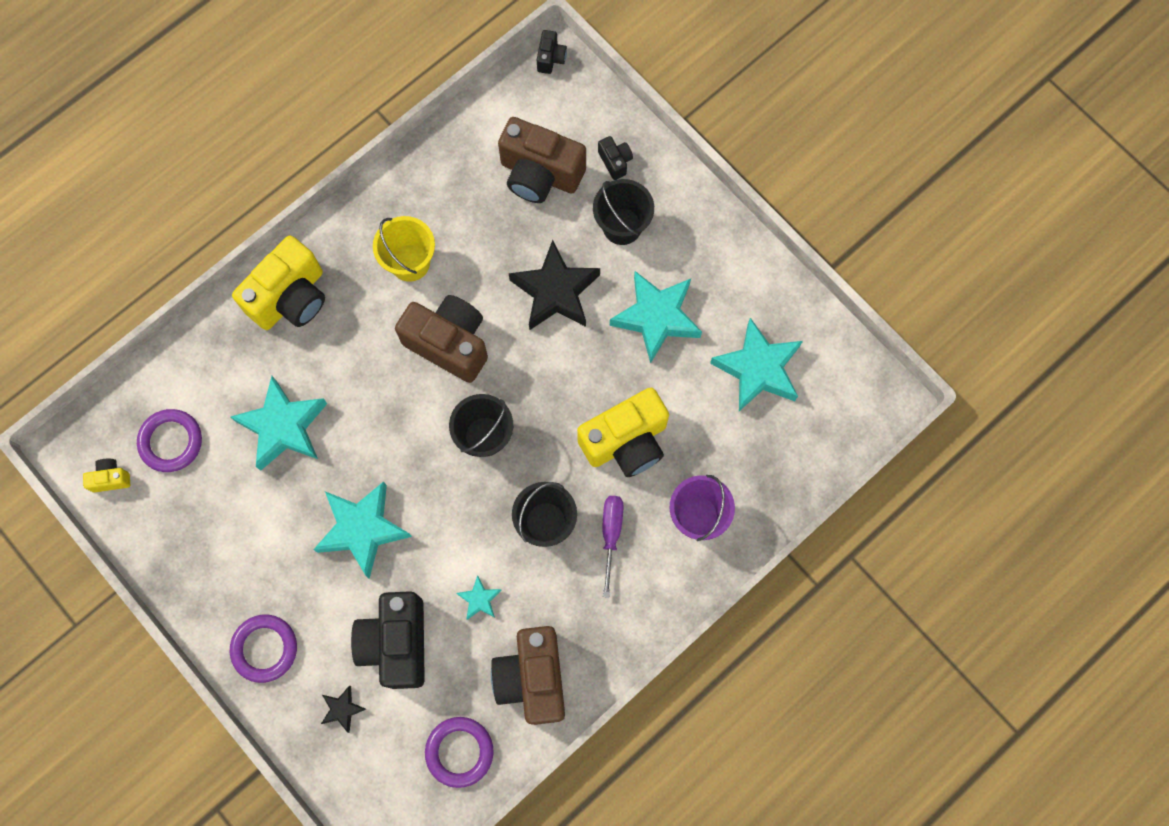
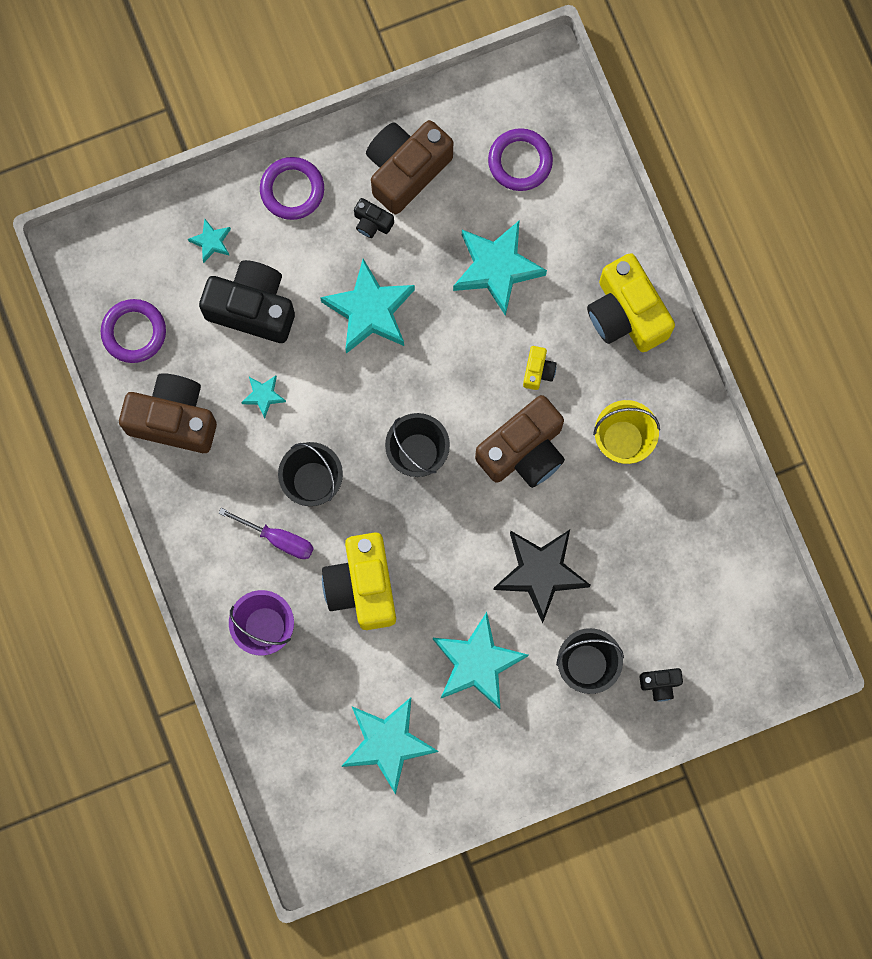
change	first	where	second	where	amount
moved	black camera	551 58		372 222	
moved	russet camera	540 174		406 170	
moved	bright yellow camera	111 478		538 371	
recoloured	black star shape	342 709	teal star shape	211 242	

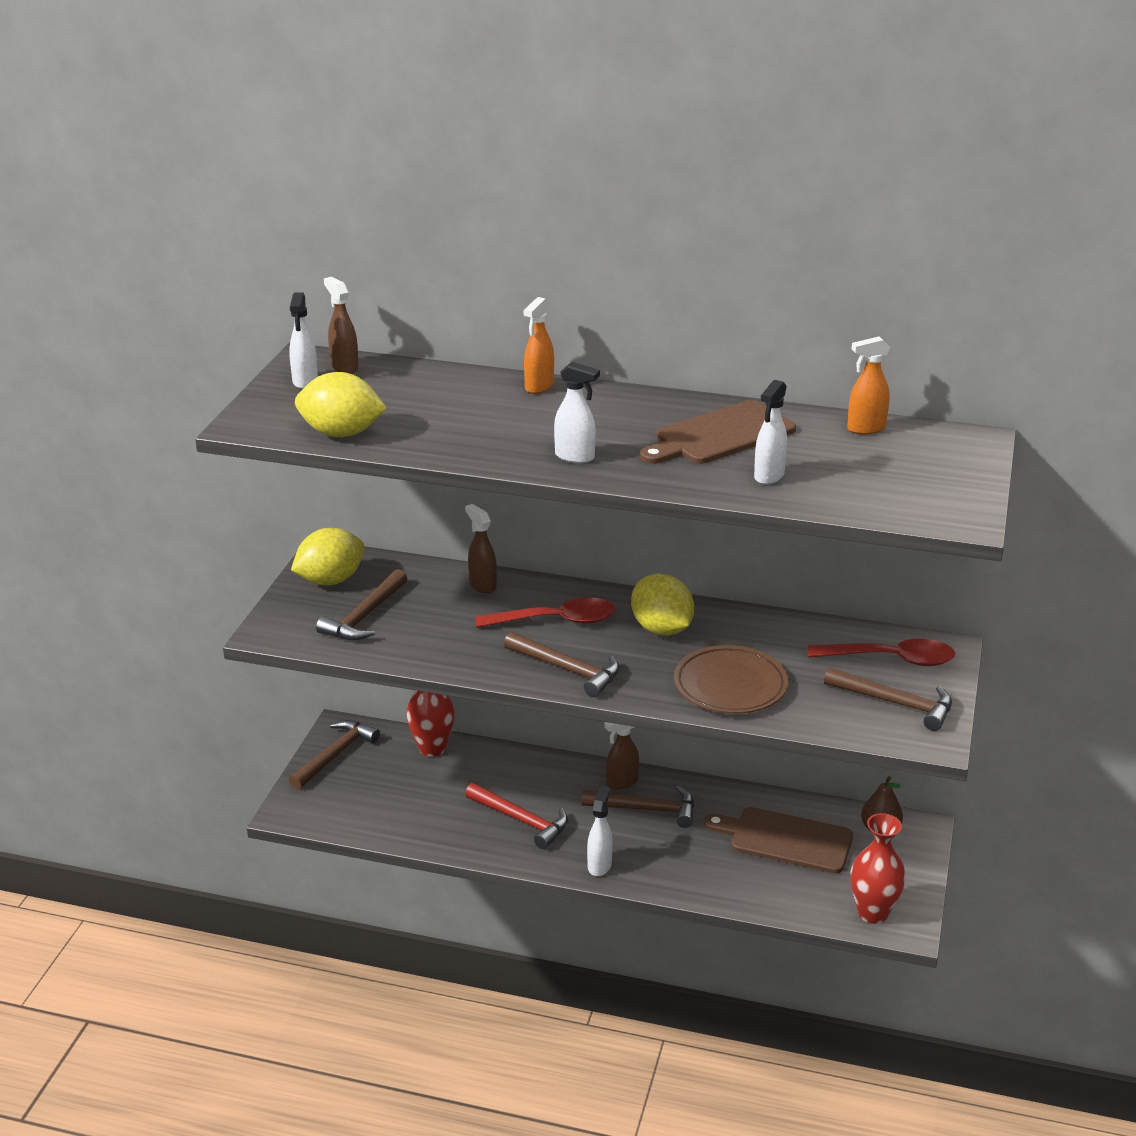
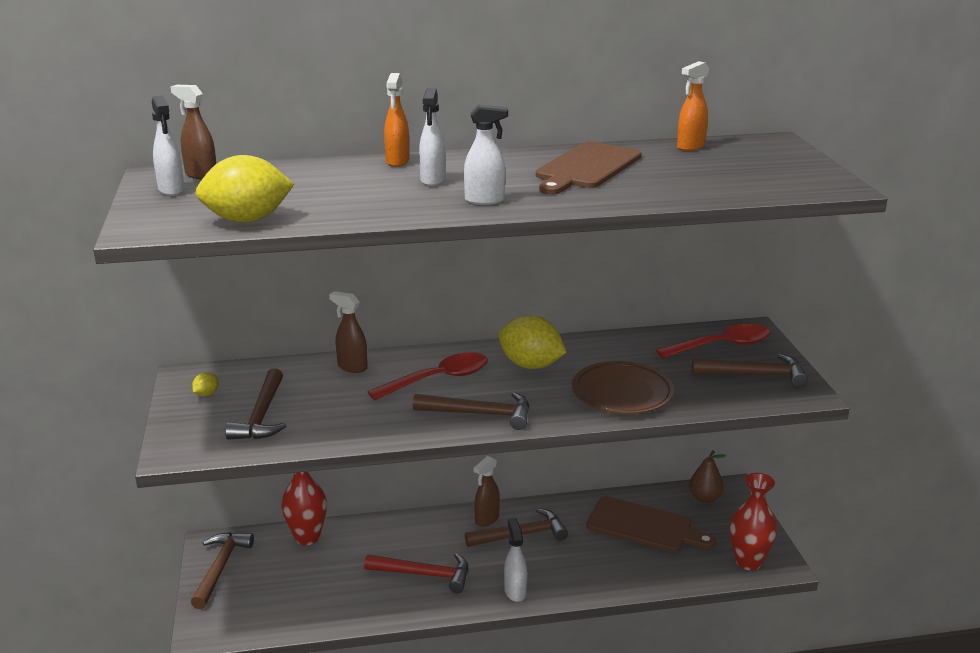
change	first	where	second	where	amount
moved	pure white spray bottle	768 476		432 180	
resized	bright yellow lemon	330 580		206 394	x0.42
turned	russet cutting board	785 839		644 526	150 degrees counterclockwise

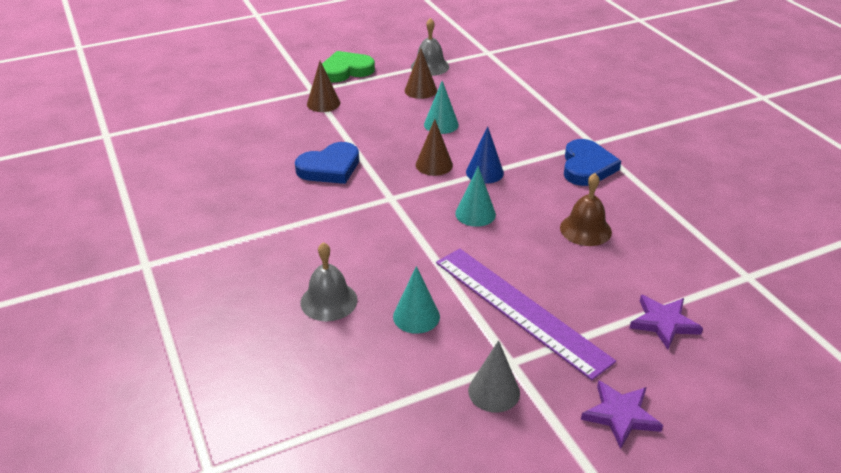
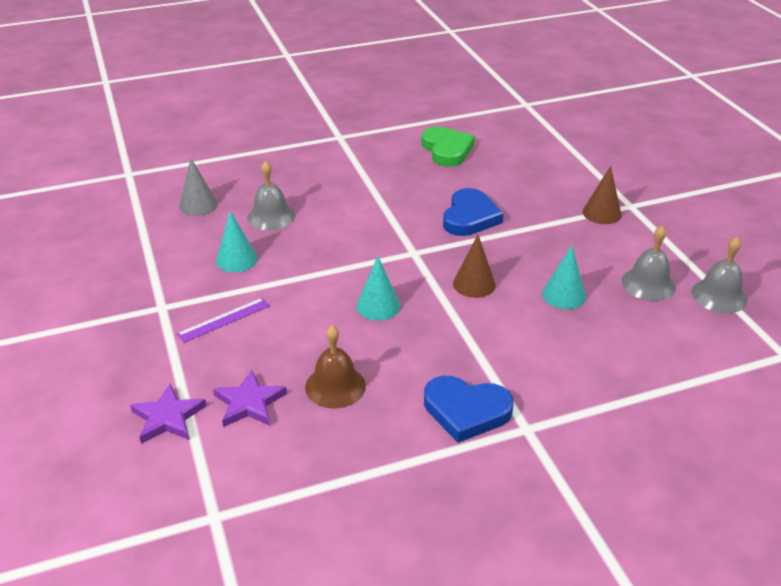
change	first	where	second	where	amount
replaced	russet solid cone	420 90	gray hand bell	648 284	
moved	leaf-green heart shape	346 70		447 150	
removed	cobalt solid cone	484 172			
turned	cobalt heart shape	330 168		470 217	135 degrees counterclockwise
resized	purple measuring stick	520 309		224 320	x0.46
moved	gray solid cone	494 391		198 205	
moved	purple star shape	620 415		249 403	

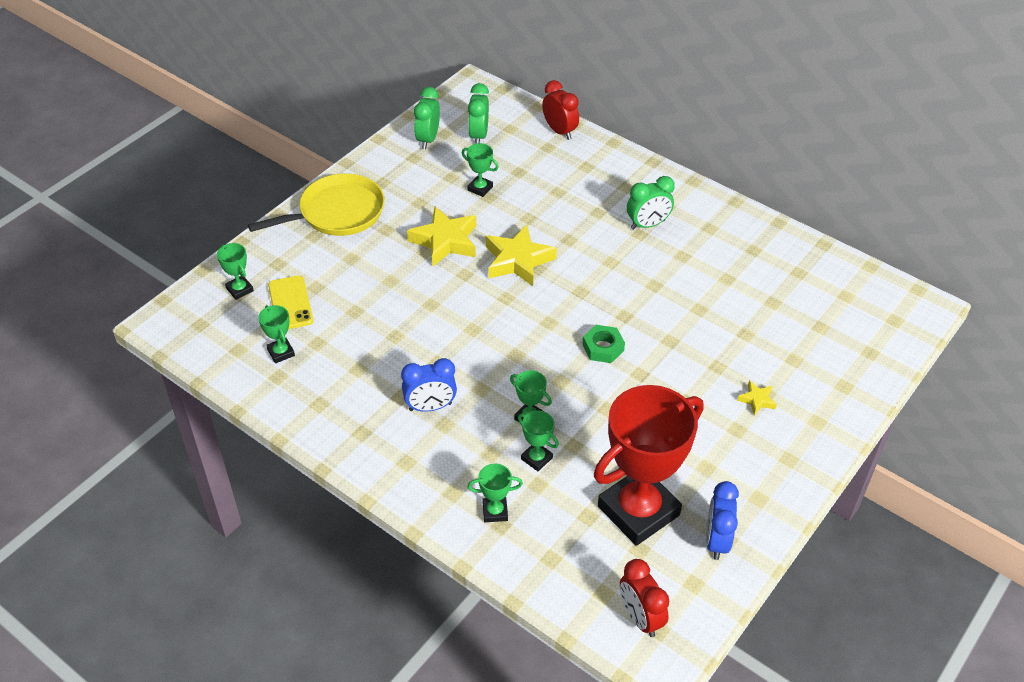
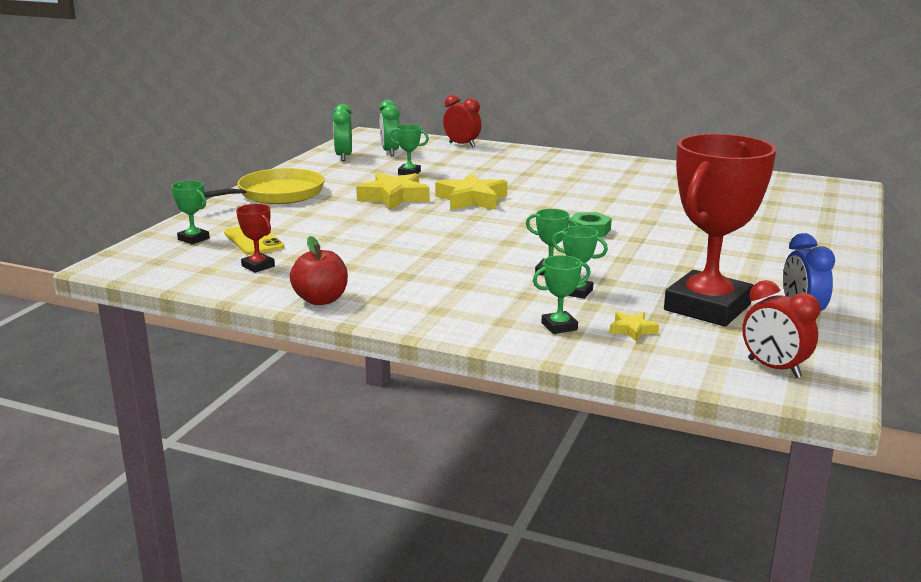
change	first	where	second	where	amount
removed	leaf-green bedside clock	647 225			
recoloured	leaf-green prize cup	281 352	scarlet prize cup	258 266	
removed	cobalt bedside clock	430 407			
moved	bright yellow star shape	757 400		632 330	
added			scarlet toy apple	321 300	

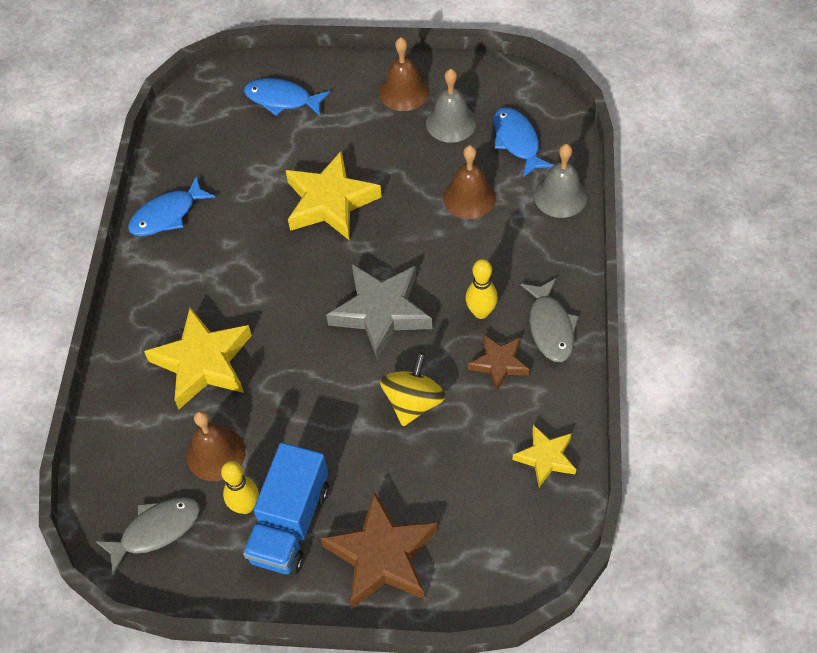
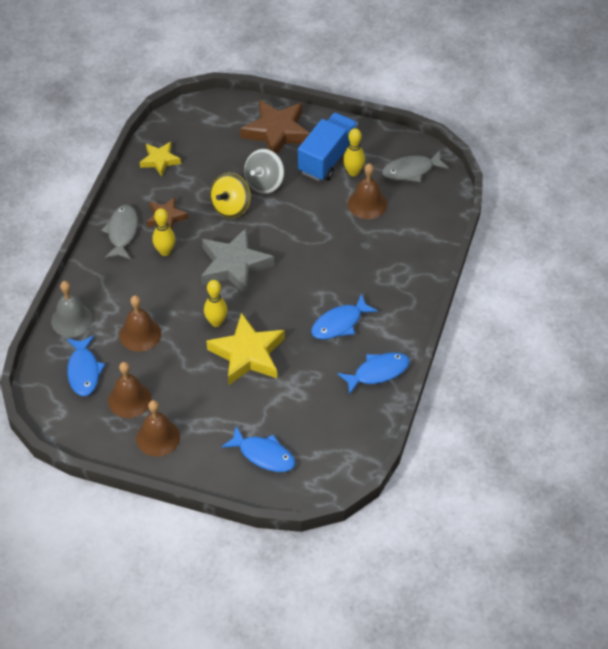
change	first	where	second	where	amount
recoloured	gray hand bell	451 122	russet hand bell	129 400	
removed	bright yellow star shape	203 363			
added			gray spinning top	264 183	
added			bright yellow tenpin	216 322	
added			cobalt fish figure	339 323	

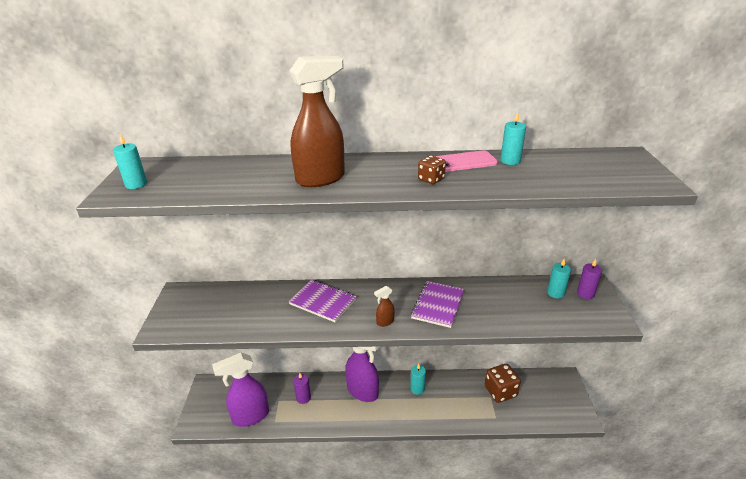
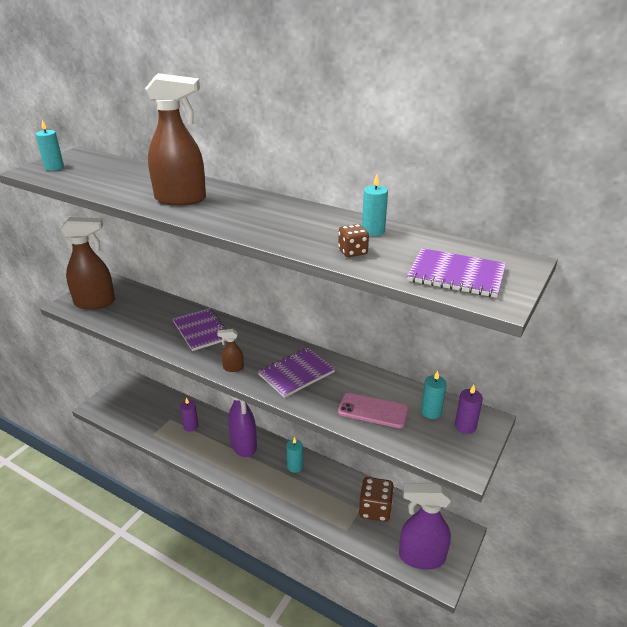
change	first	where	second	where	amount
moved	pink phone	462 162		373 411	
moved	russet game die	431 179		352 252	
moved	purple spray bottle	250 416		421 557	
added			russet spray bottle	95 303	
added			purple notepad	456 275	

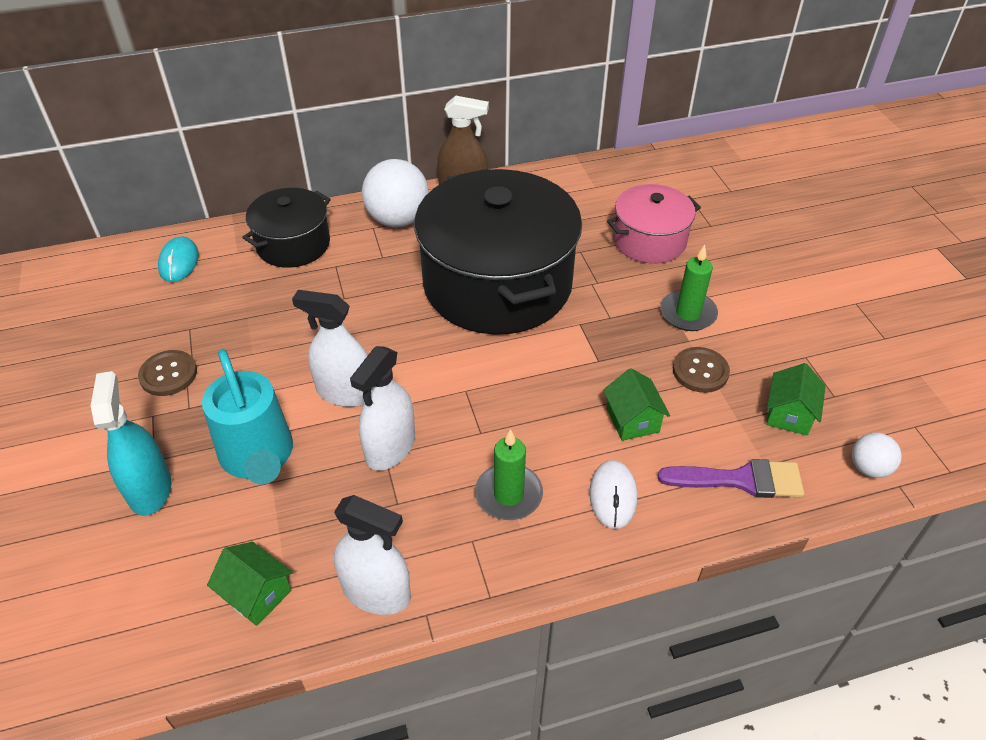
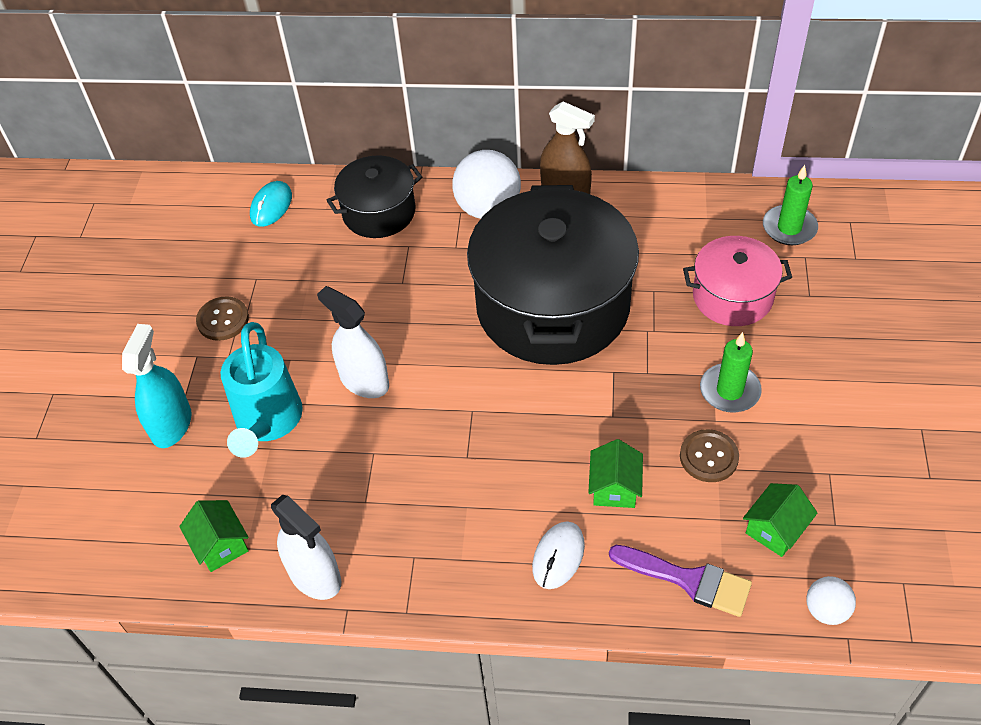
change	first	where	second	where	amount
removed	pure white spray bottle	390 448			
moved	leaf-green pillar candle	508 494		789 228	

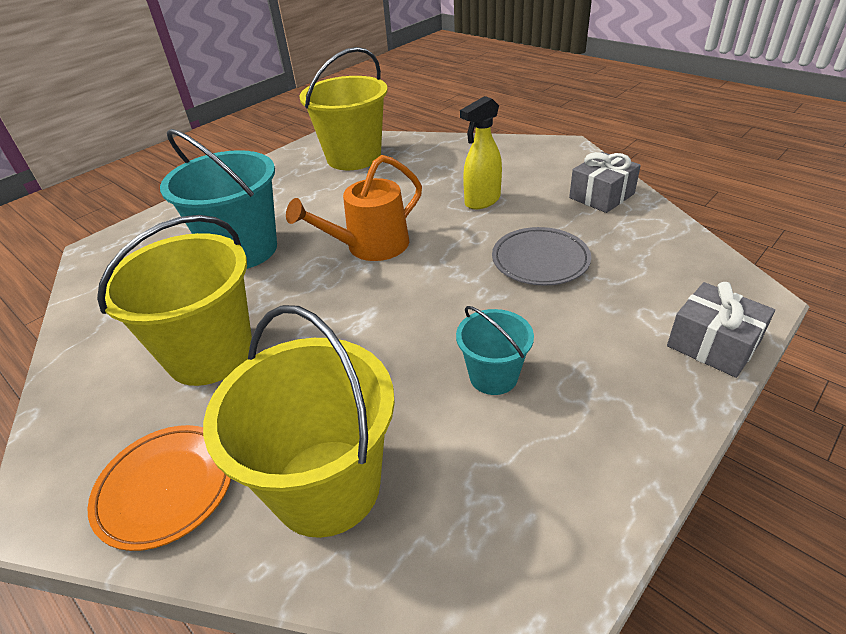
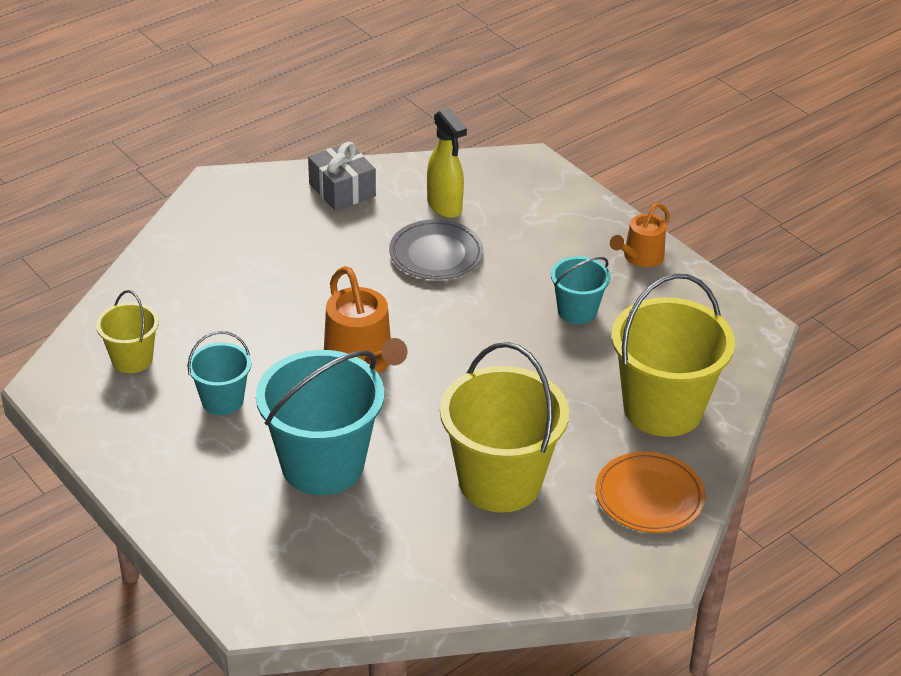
change	first	where	second	where	amount
resized	bright yellow bucket	354 157		132 359	x0.52
moved	bright yellow spray bottle	482 201		445 206	
removed	gray gift	713 344			
added			orange watering can	640 257	
added			teal bucket	222 400	

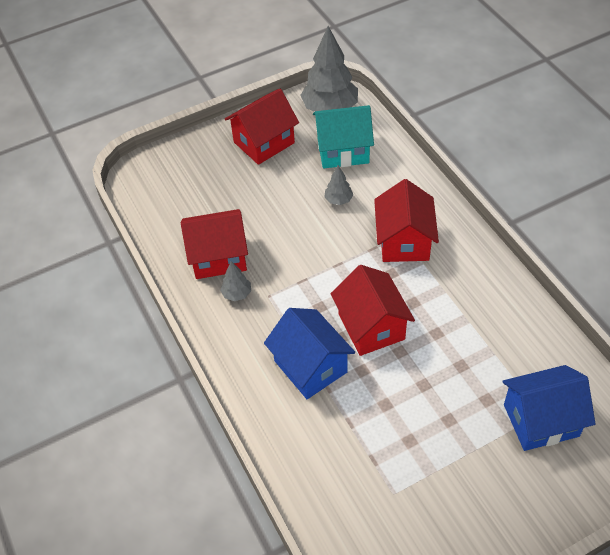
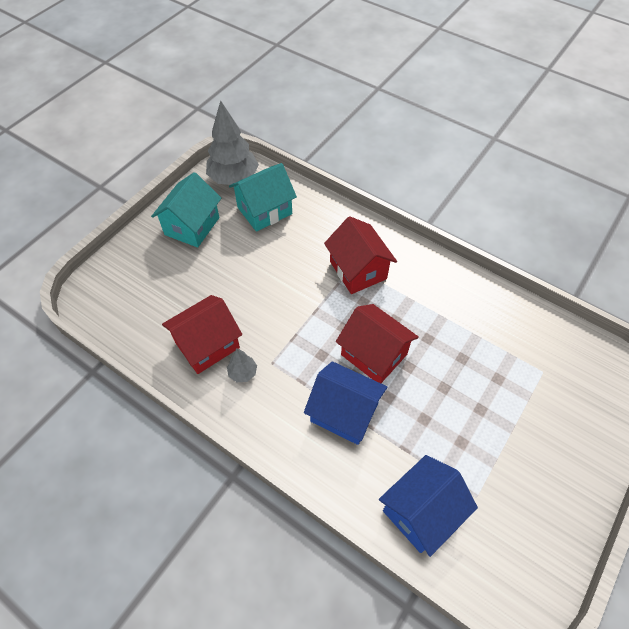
change	first	where	second	where	amount
recoloured	scarlet cottage	264 142	teal cottage	192 226	
removed	gray tree	338 200			
moved	cobalt cottage	541 420		421 511	

